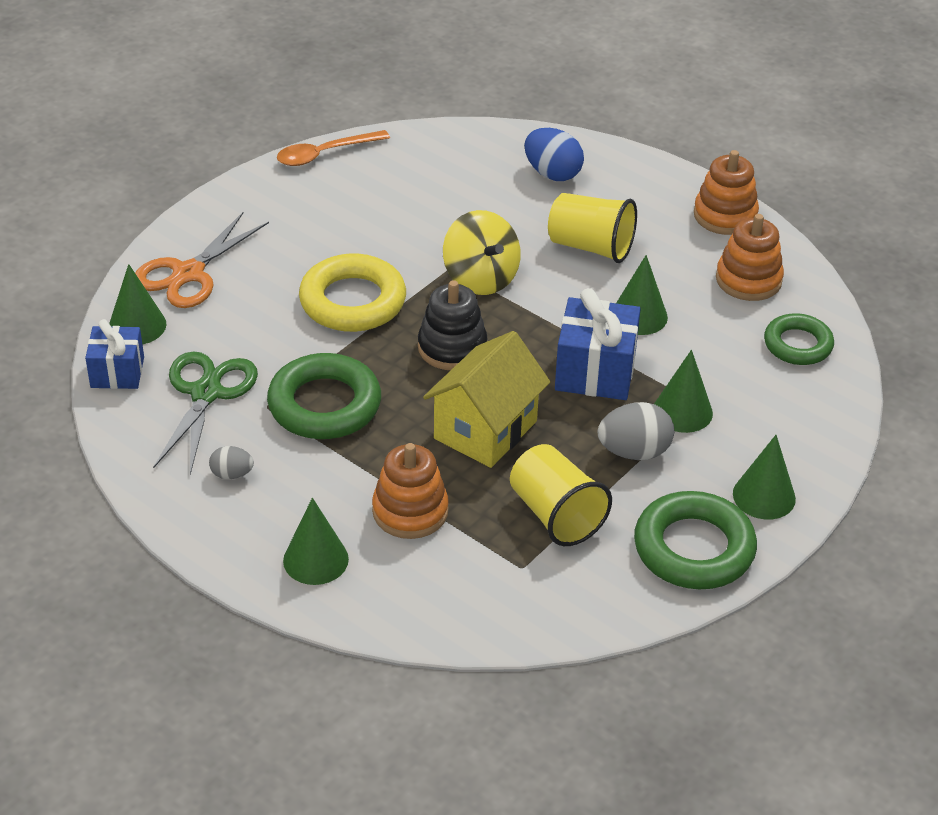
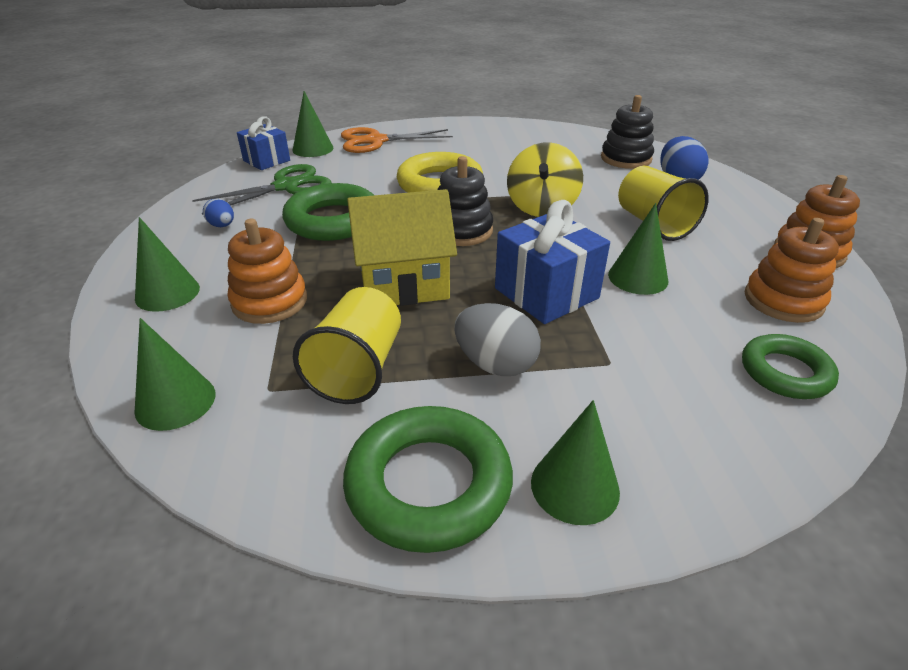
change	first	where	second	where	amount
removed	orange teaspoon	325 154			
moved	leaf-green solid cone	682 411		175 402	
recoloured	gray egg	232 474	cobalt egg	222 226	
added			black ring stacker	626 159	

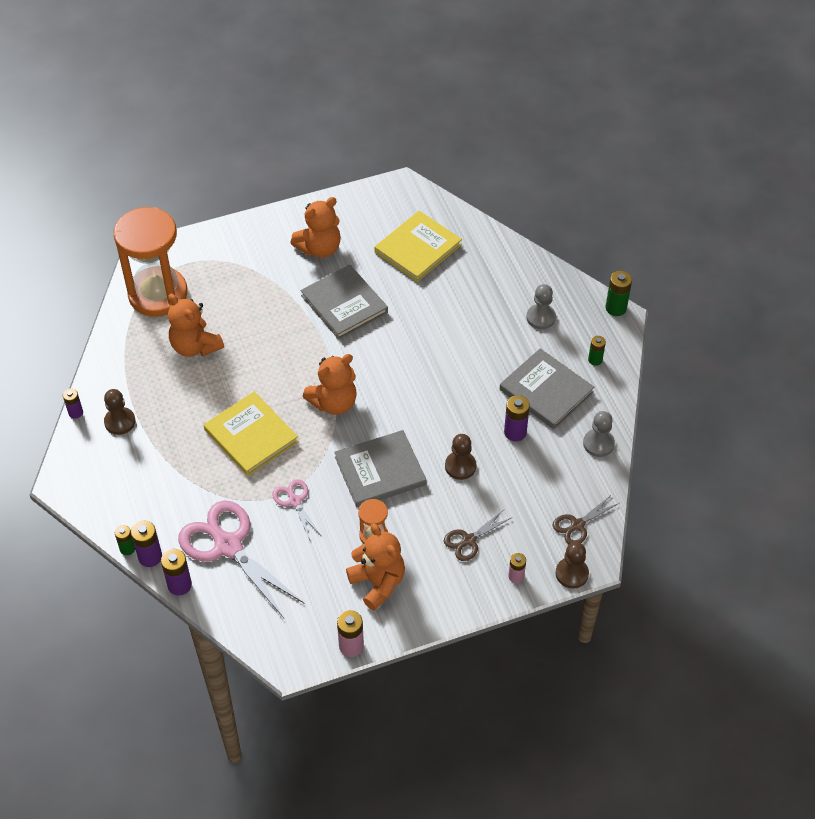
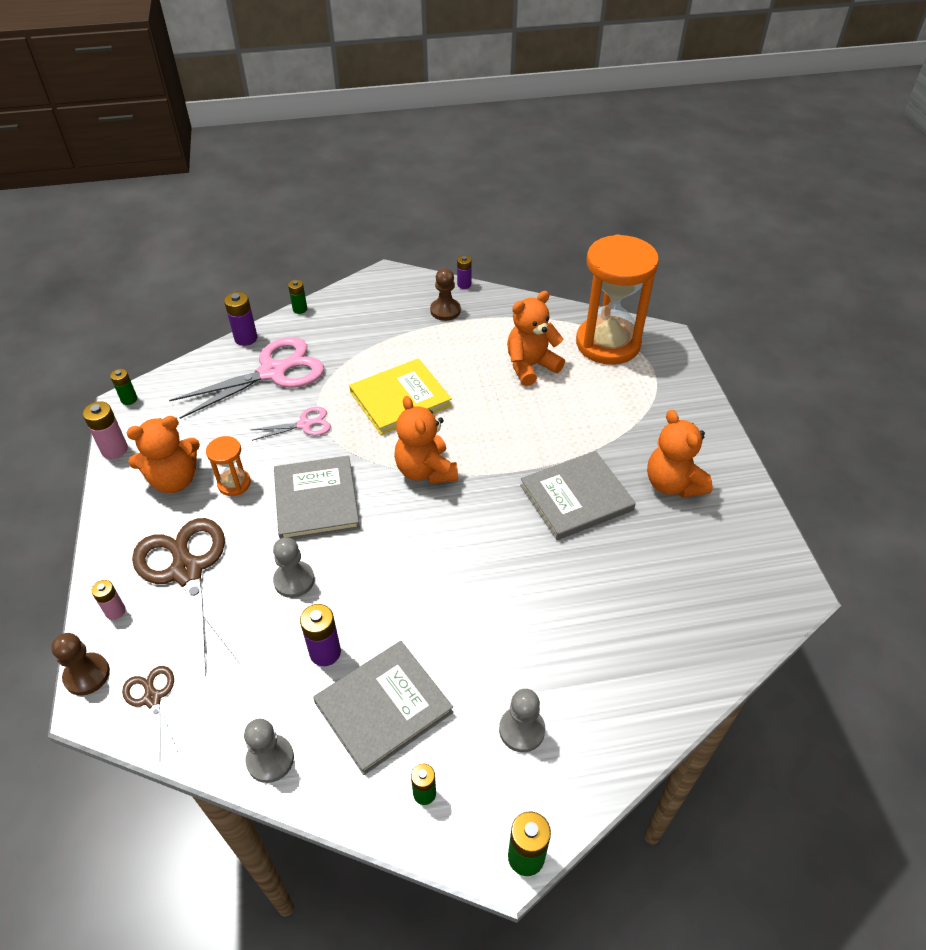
change	first	where	second	where	amount
removed	bright yellow book	418 248			
recoloured	russet pawn	460 466	gray pawn	294 580	
resized	russet scissors	469 540		187 571	x2.01
removed	purple AA battery	150 557			
added			leaf-green AA battery	129 399	

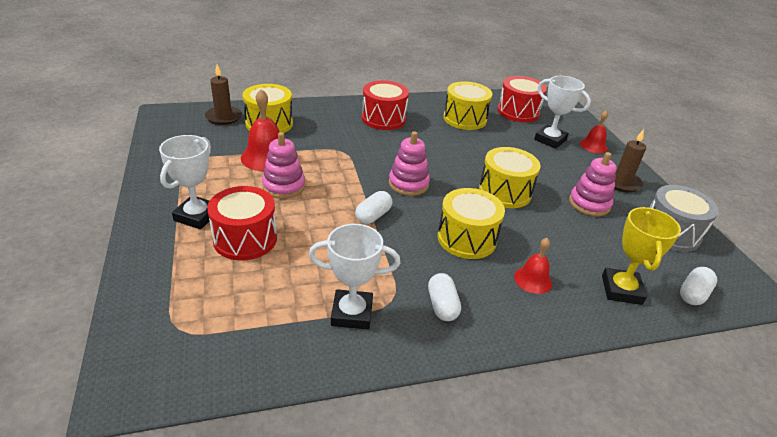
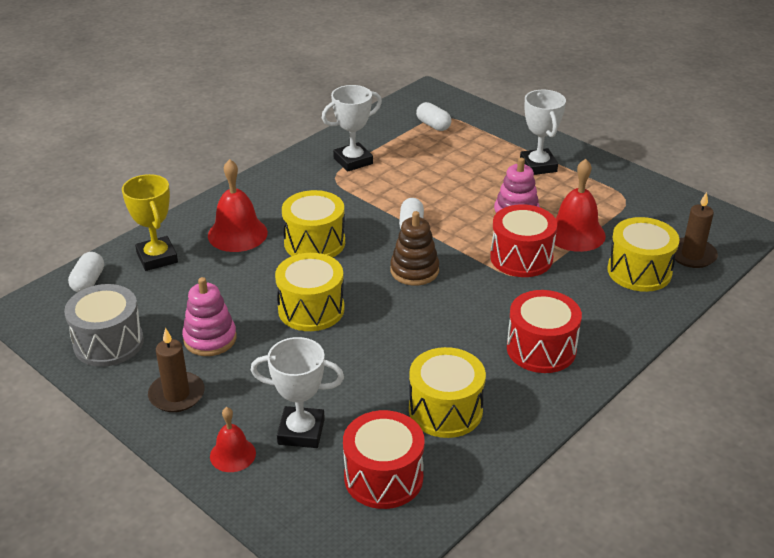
change	first	where	second	where	amount
recoloured	pink ring stacker	408 184	russet ring stacker	414 270	
moved	scarlet drum	245 239		521 258	
resized	scarlet hand bell	533 280		237 234	x1.66
moved	pure white capsule	442 305		433 125	

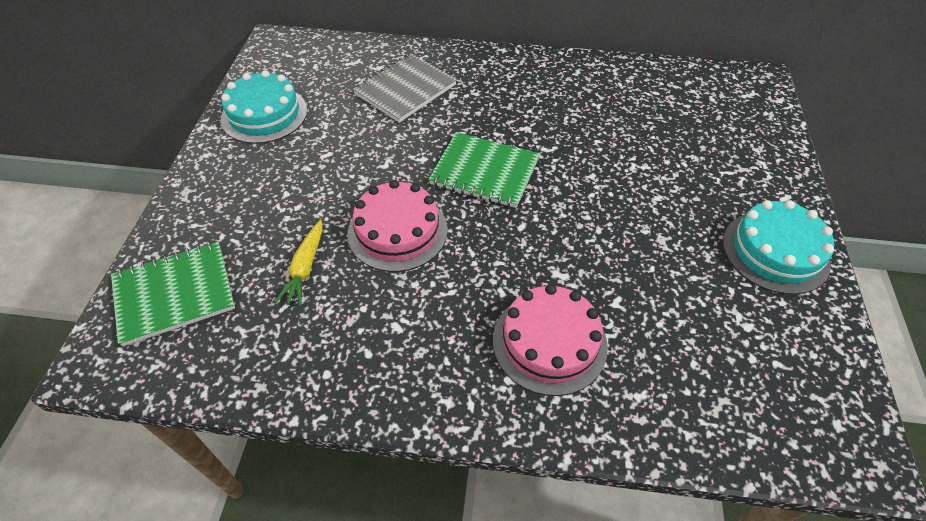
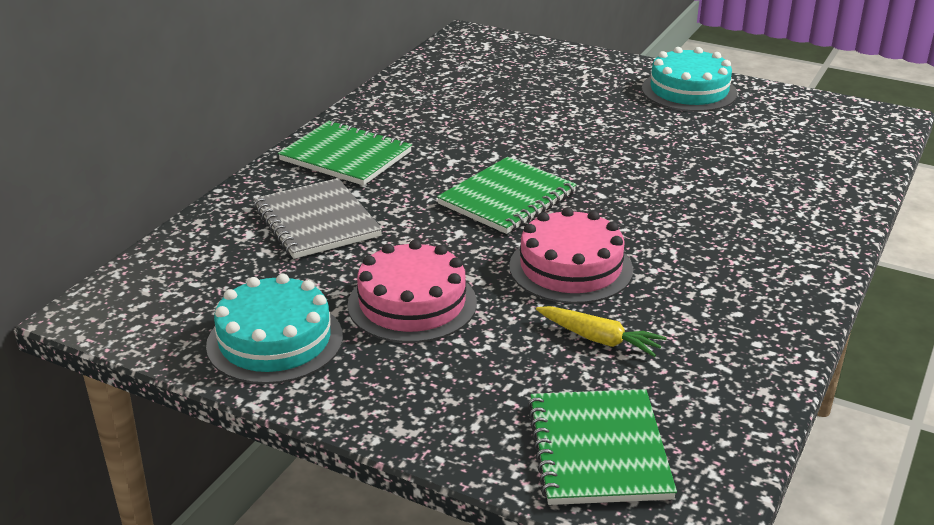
change	first	where	second	where	amount
moved	pink layer cake	549 342		412 303	
added			leaf-green notepad	346 156	

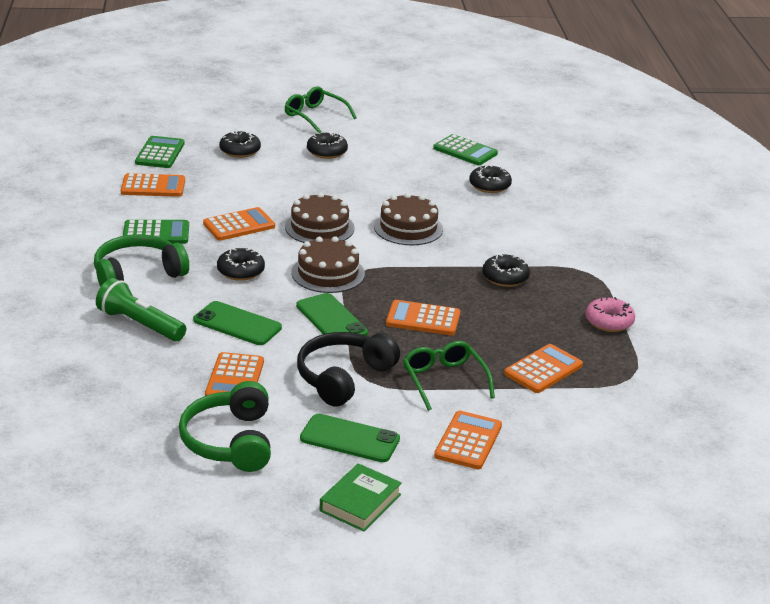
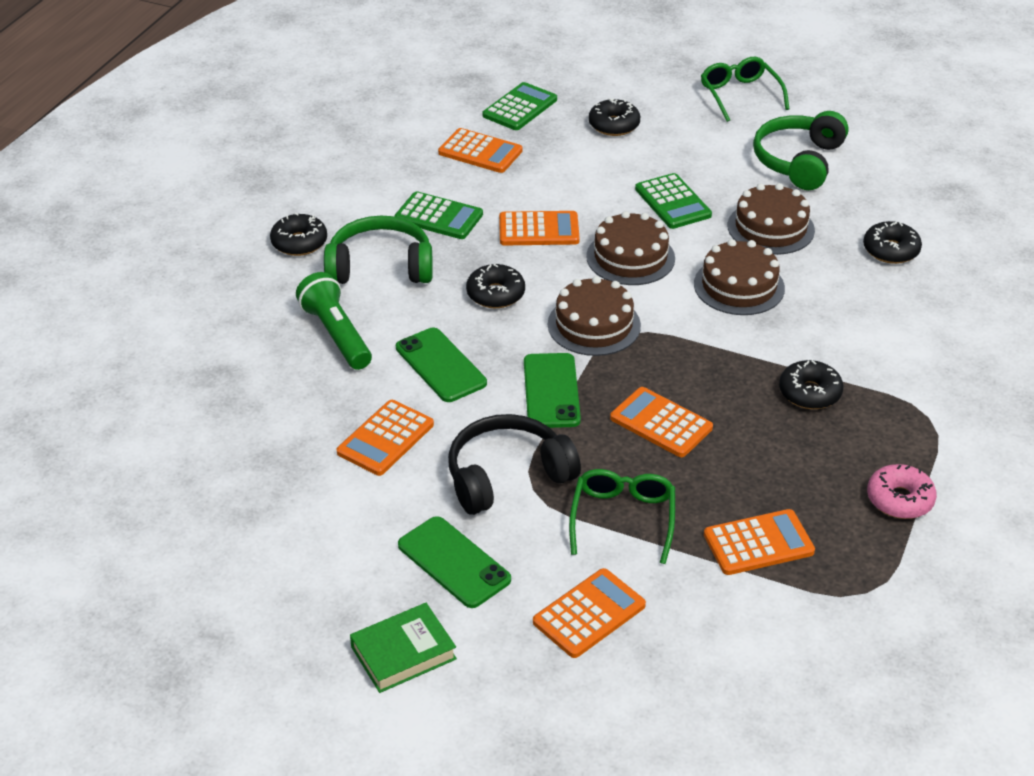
change	first	where	second	where	amount
moved	black doughnut	327 152		299 242	
moved	leaf-green pocket calculator	465 151		673 202	
moved	leaf-green headphones	230 441		799 161	
added			russet layer cake	770 228	

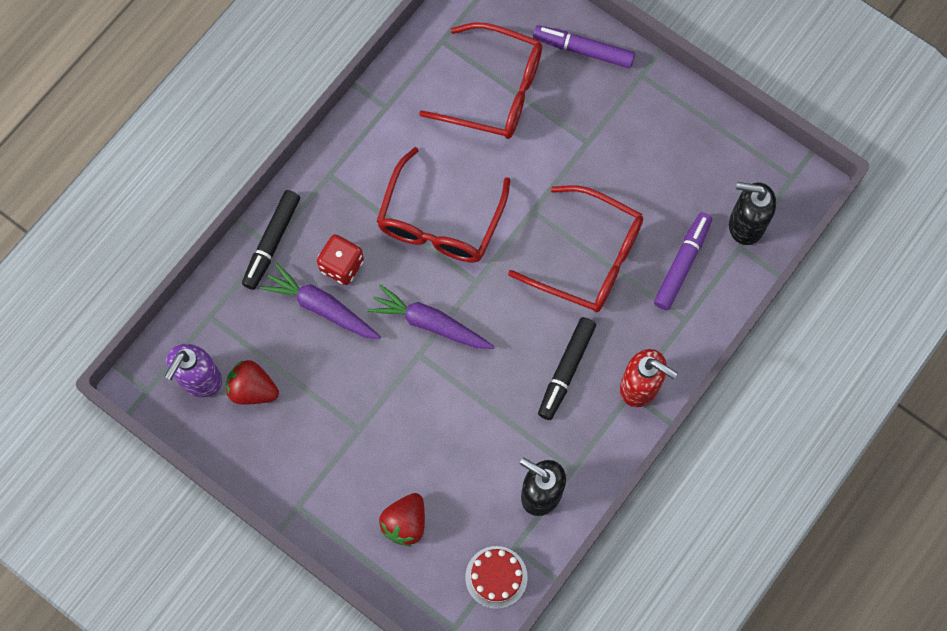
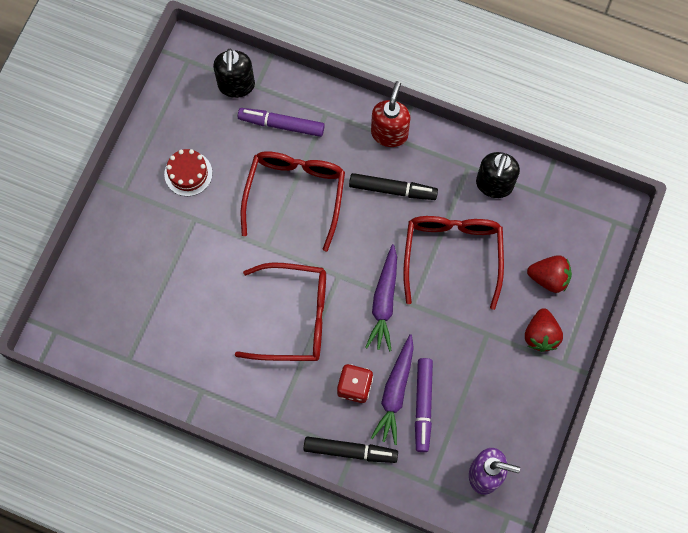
change	first	where	second	where	amount
moved	scarlet glasses	495 91		452 255	
moved	purple marker pen	583 50		423 405	
moved	scarlet toy strawberry	253 389		541 335	
moved	scarlet layer cake	496 577		188 173	

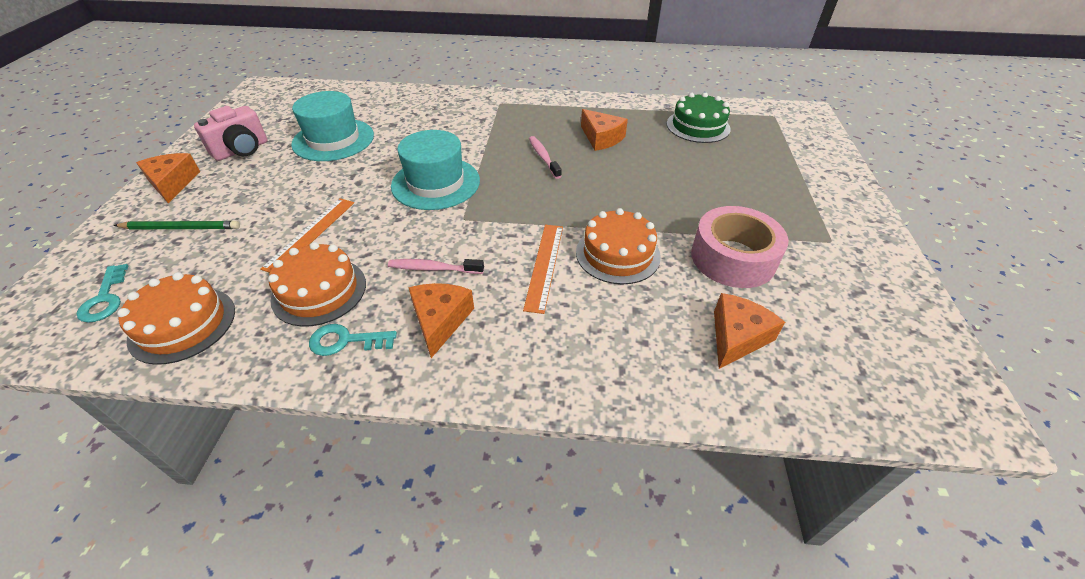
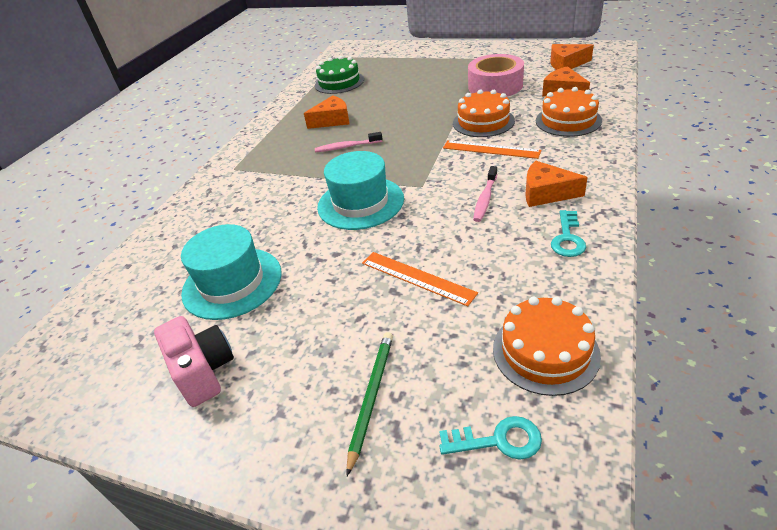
change	first	where	second	where	amount
moved	orange cheese	173 183		566 64	
moved	orange layer cake	319 291		568 120	

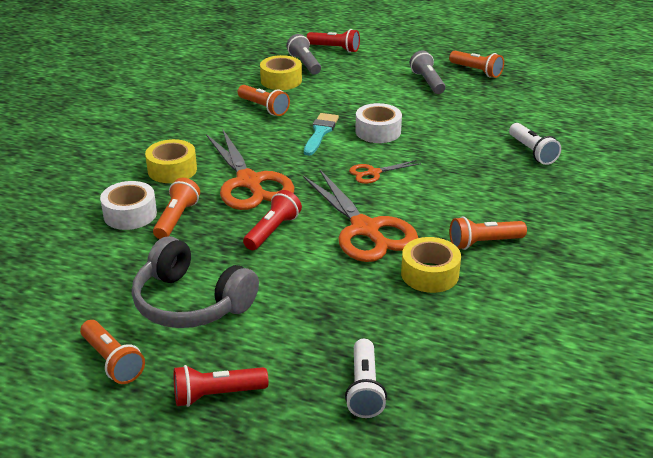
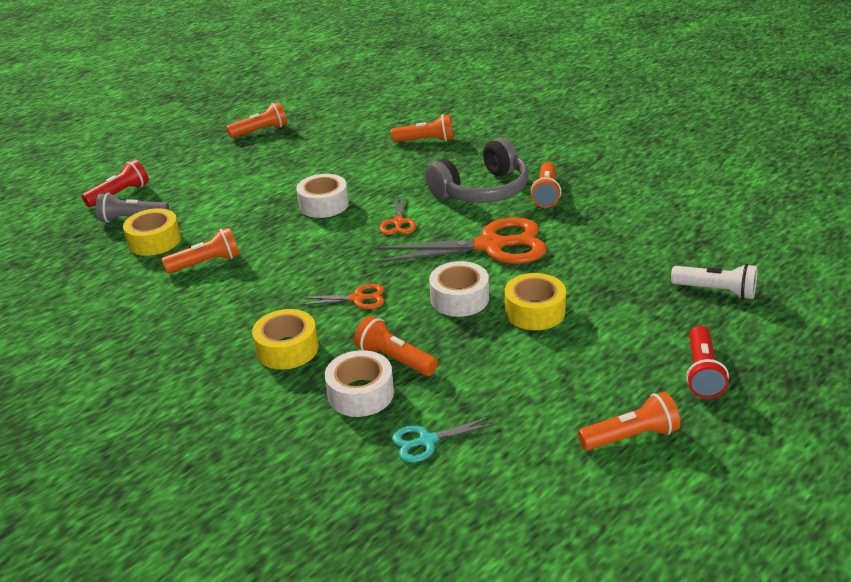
change	first	where	second	where	amount
removed	gray flashlight	427 82			
removed	teal paint brush	320 132			
recoloured	pure white flashlight	532 152	orange flashlight	426 140	
resized	orange scissors	249 182		357 298	x0.48
replaced	scarlet flashlight	272 231	pure white tape	459 298	
moved	gray headphones	191 302		482 190	
moved	bright yellow tape	429 274		534 311	
added			teal scissors	427 441	

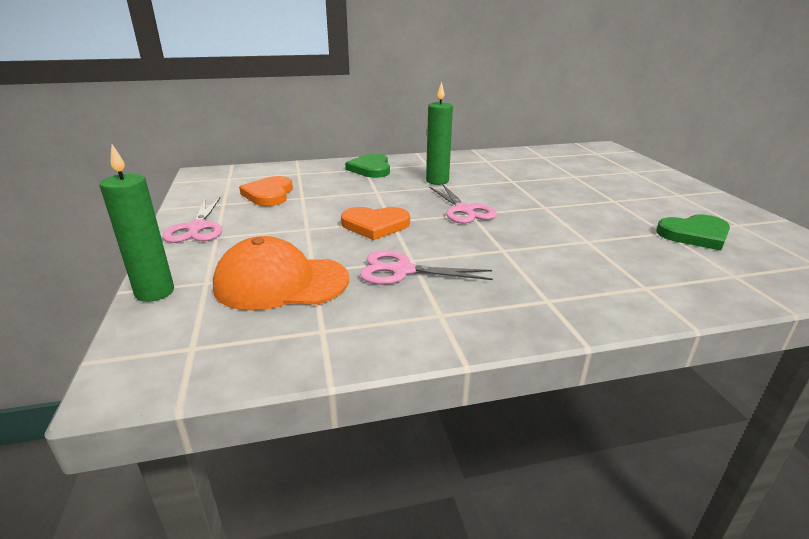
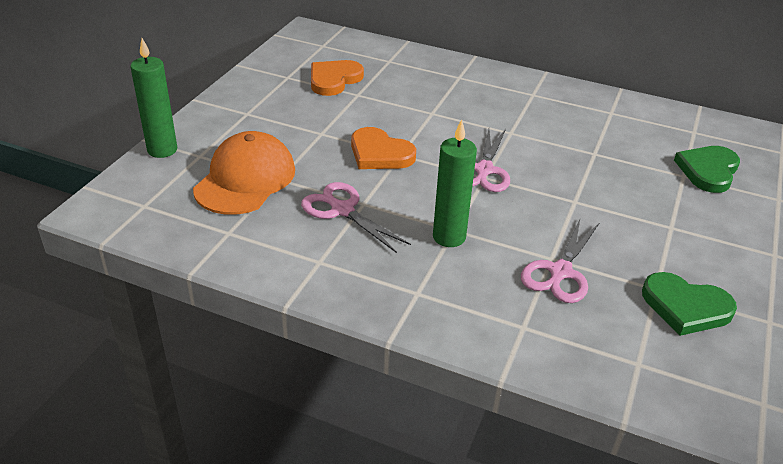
change	first	where	second	where	amount
moved	leaf-green pillar candle	437 181		449 237	
moved	leaf-green heart shape	371 169		708 171	
moved	pink scissors	197 228		560 272	
turned	orange peaked cap	281 283		245 179	75 degrees clockwise

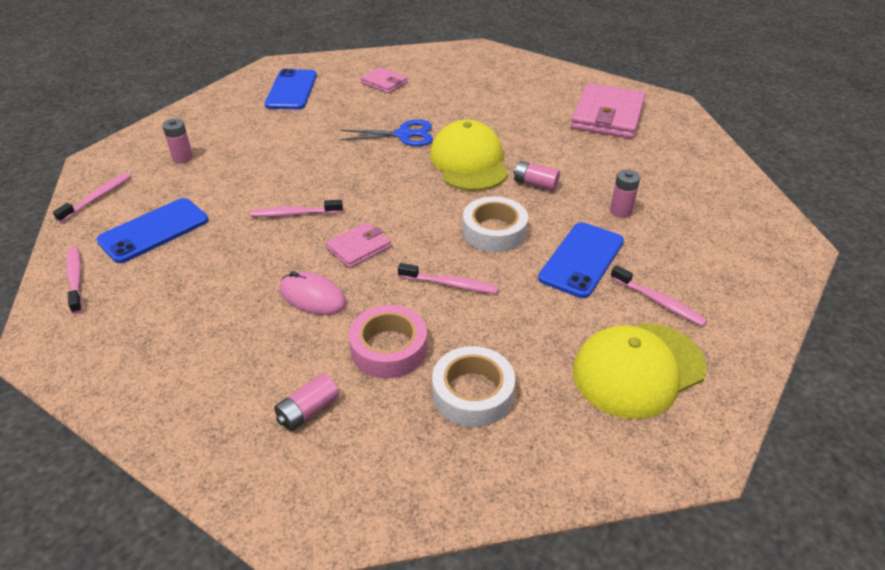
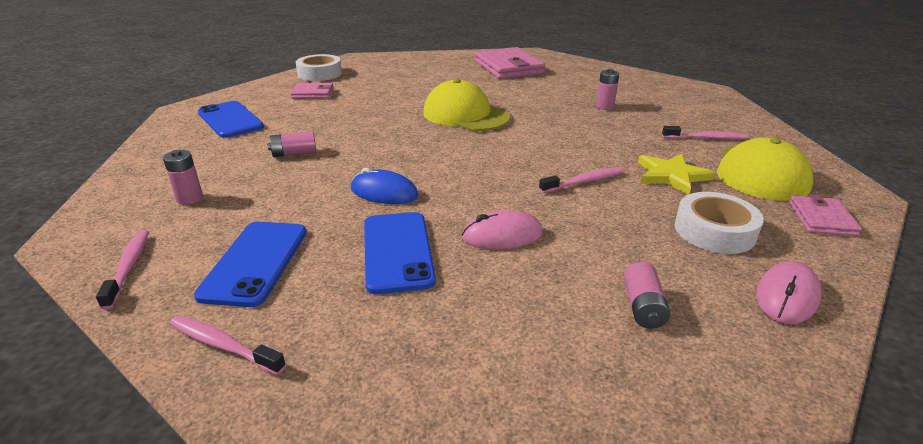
change	first	where	second	where	amount
removed	cobalt scissors	403 135			
moved	pink AA battery	535 184		294 154	
moved	pure white tape	494 231		320 74	
replaced	pink toothbrush	294 214	cobalt PC mouse	384 192	
moved	pink wallet	359 247		821 219	
moved	cobalt phone	581 259		397 251	
removed	pink tape	389 348			
added			bright yellow star shape	671 175	
added			pink PC mouse	787 296	

